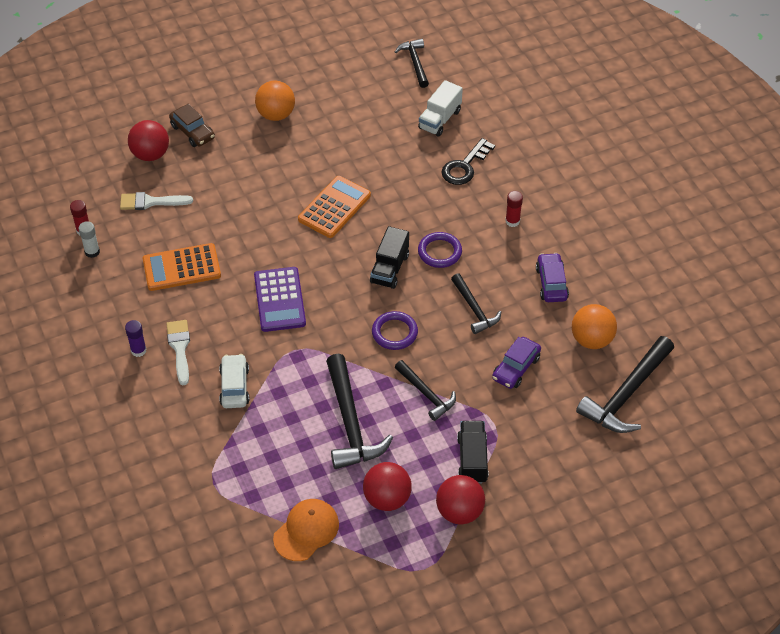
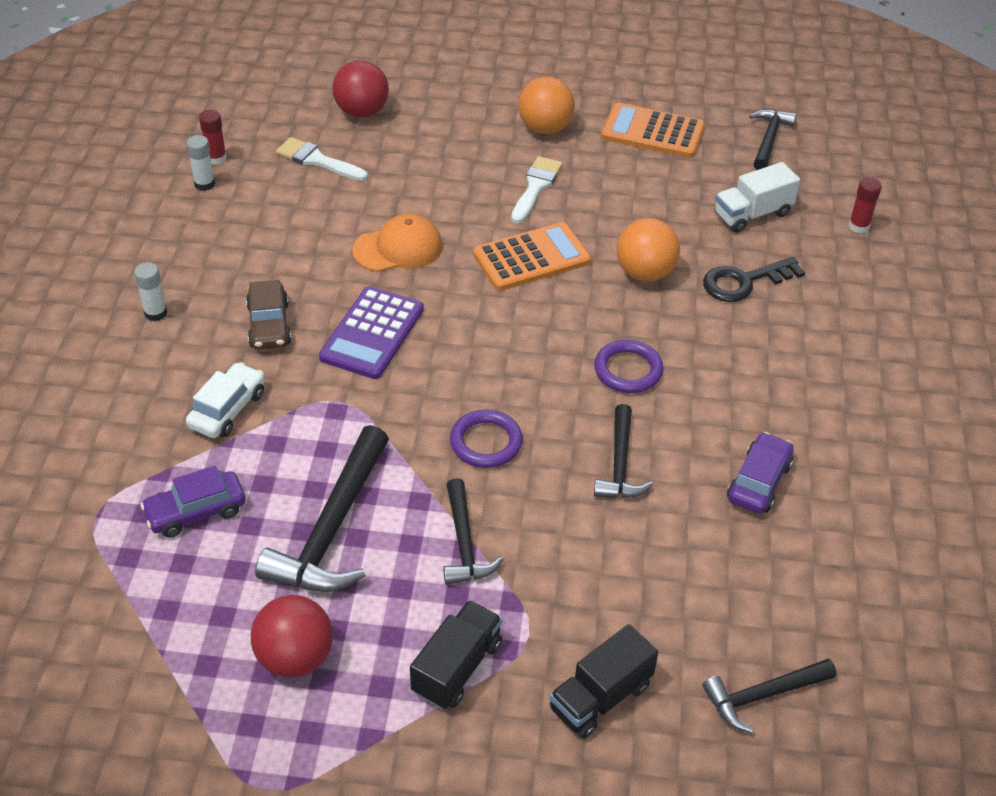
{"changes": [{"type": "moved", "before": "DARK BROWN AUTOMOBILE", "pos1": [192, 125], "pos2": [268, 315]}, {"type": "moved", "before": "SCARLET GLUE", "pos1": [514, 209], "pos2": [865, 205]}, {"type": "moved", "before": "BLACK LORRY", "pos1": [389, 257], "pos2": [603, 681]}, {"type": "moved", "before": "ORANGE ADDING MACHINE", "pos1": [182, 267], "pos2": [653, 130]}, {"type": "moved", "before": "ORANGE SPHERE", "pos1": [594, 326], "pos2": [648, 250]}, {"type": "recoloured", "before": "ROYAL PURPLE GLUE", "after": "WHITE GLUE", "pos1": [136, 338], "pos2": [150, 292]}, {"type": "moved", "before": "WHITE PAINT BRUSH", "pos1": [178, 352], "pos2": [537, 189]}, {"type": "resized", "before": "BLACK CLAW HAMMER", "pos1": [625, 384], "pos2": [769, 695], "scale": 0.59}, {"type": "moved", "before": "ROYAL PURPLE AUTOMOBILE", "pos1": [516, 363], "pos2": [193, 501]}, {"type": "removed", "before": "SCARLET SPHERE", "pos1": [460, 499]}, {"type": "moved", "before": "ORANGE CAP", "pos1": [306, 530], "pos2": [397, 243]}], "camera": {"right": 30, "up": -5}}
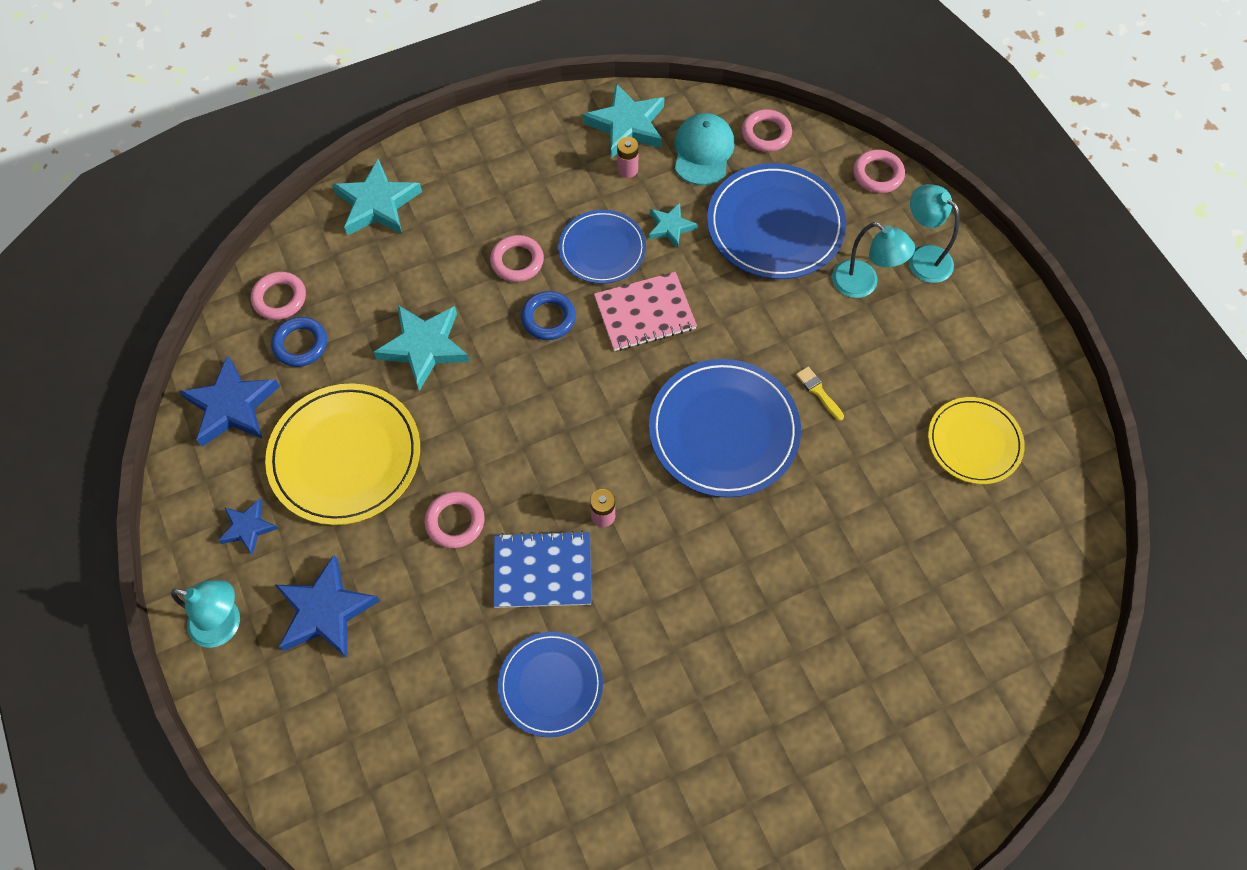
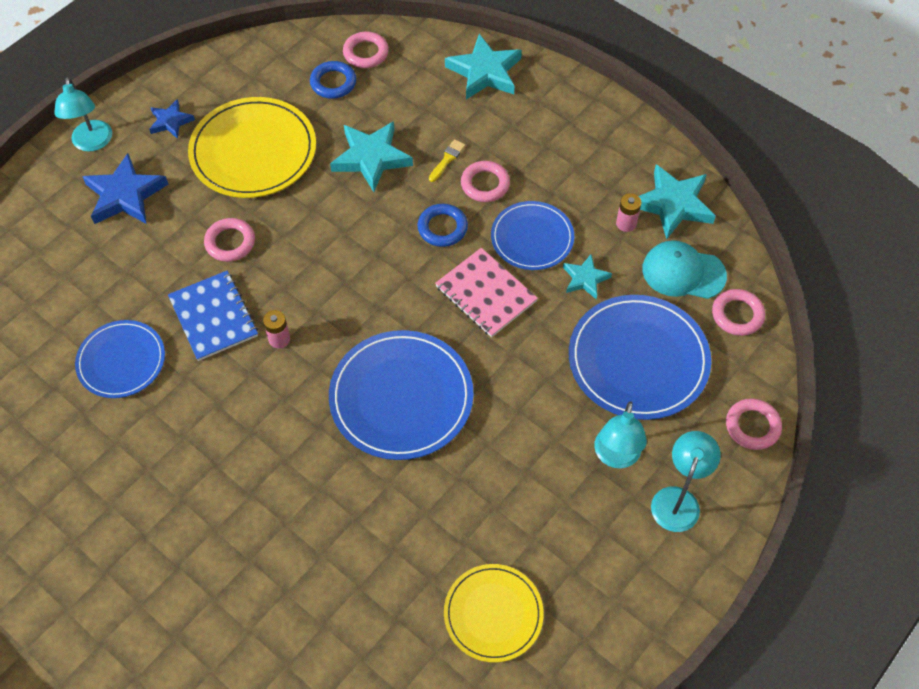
{"changes": [{"type": "turned", "before": "TEAL CAP", "pos1": [704, 149], "pos2": [684, 269], "turn": -150}, {"type": "removed", "before": "BLUE STAR", "pos1": [229, 400]}, {"type": "moved", "before": "YELLOW PAINT BRUSH", "pos1": [820, 394], "pos2": [447, 160]}], "camera": {"right": 65, "up": -5}}
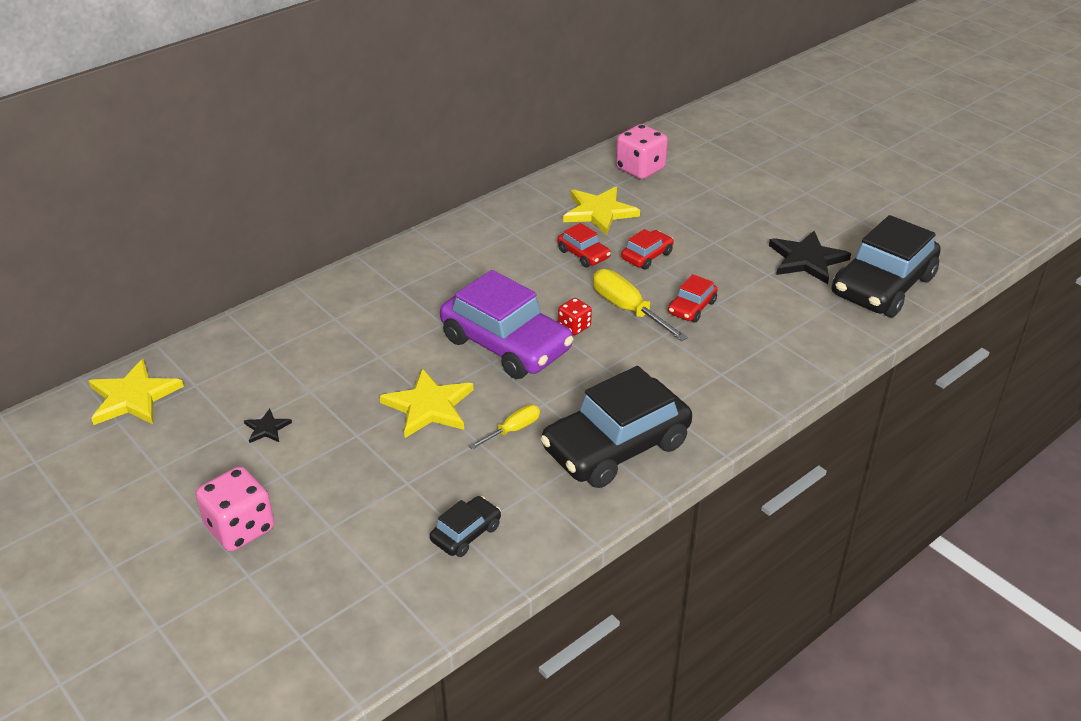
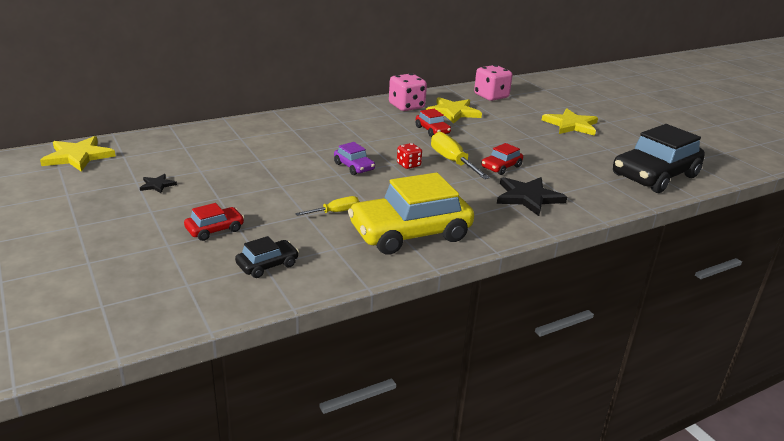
{"changes": [{"type": "moved", "before": "SCARLET AUTOMOBILE", "pos1": [647, 249], "pos2": [214, 222]}, {"type": "moved", "before": "BLACK STAR", "pos1": [810, 257], "pos2": [532, 196]}, {"type": "resized", "before": "ROYAL PURPLE AUTOMOBILE", "pos1": [507, 324], "pos2": [354, 158], "scale": 0.46}, {"type": "recoloured", "before": "BLACK AUTOMOBILE", "after": "YELLOW AUTOMOBILE", "pos1": [616, 427], "pos2": [411, 214]}, {"type": "moved", "before": "YELLOW STAR", "pos1": [426, 403], "pos2": [570, 122]}, {"type": "moved", "before": "ROSE-PINK DICE", "pos1": [235, 509], "pos2": [408, 92]}], "camera": {"right": 10, "up": -10}}
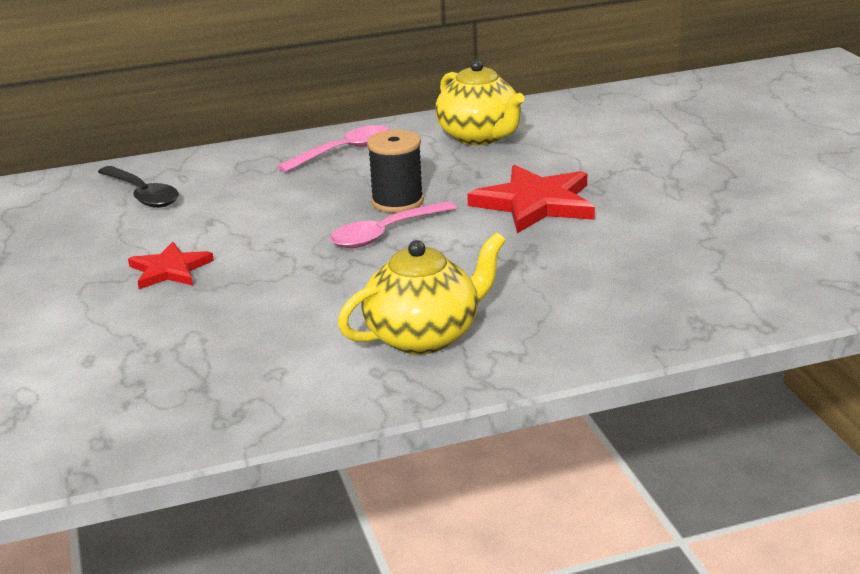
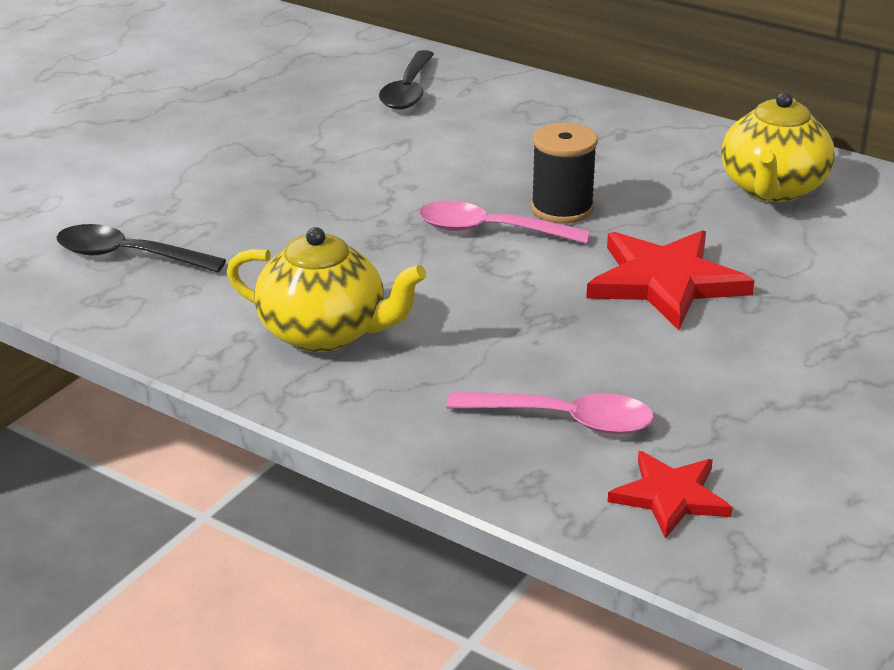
{"changes": [{"type": "moved", "before": "ROSE-PINK TABLESPOON", "pos1": [333, 148], "pos2": [550, 412]}, {"type": "moved", "before": "SCARLET STAR", "pos1": [171, 265], "pos2": [670, 495]}, {"type": "added", "after": "BLACK TABLESPOON", "pos2": [141, 248]}], "camera": {"right": 50, "up": 5}}
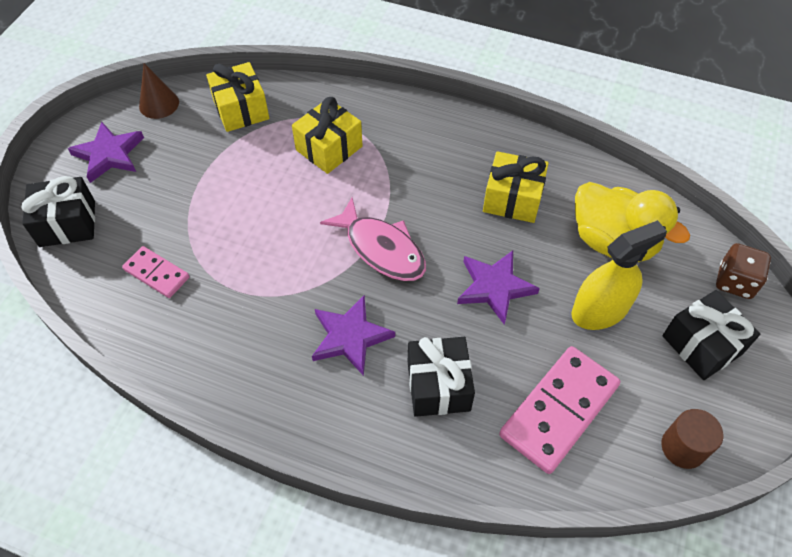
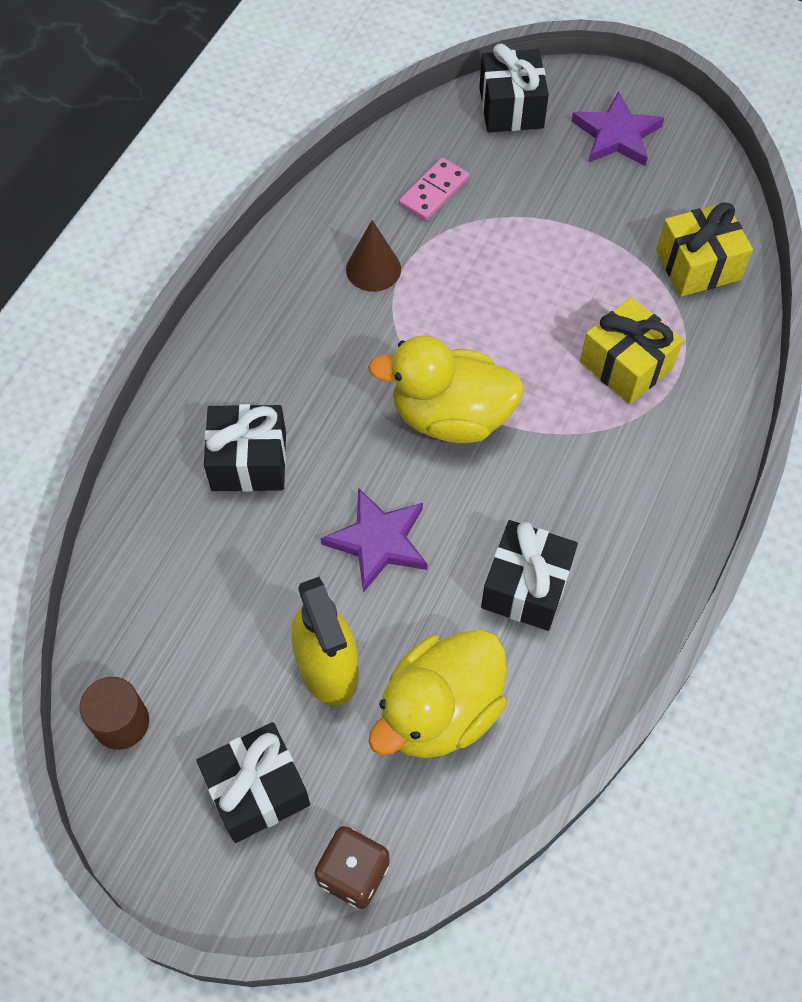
{"changes": [{"type": "moved", "before": "DARK BROWN SOLID CONE", "pos1": [159, 91], "pos2": [373, 256]}, {"type": "recoloured", "before": "YELLOW GIFT", "after": "BLACK GIFT", "pos1": [516, 187], "pos2": [529, 575]}, {"type": "replaced", "before": "ROSE-PINK FISH FIGURE", "after": "YELLOW RUBBER DUCK", "pos1": [373, 239], "pos2": [446, 389]}, {"type": "removed", "before": "ROYAL PURPLE STAR", "pos1": [353, 335]}, {"type": "removed", "before": "ROSE-PINK DOMINO", "pos1": [559, 410]}], "camera": {"right": 95, "up": 5}}
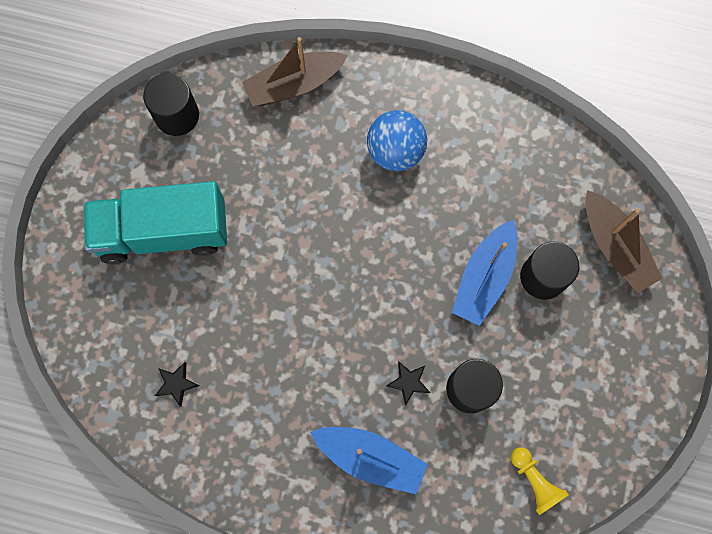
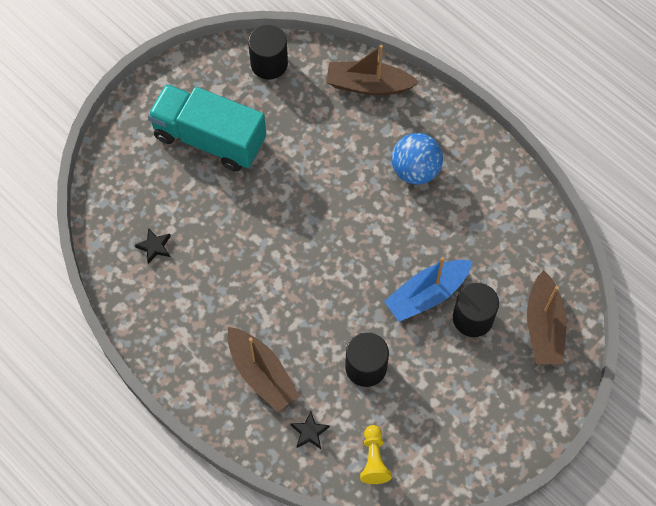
{"changes": [{"type": "moved", "before": "BLACK STAR", "pos1": [408, 383], "pos2": [310, 430]}, {"type": "recoloured", "before": "BLUE TOY BOAT", "after": "DARK BROWN TOY BOAT", "pos1": [369, 460], "pos2": [263, 369]}], "camera": {"right": 30, "up": -10}}
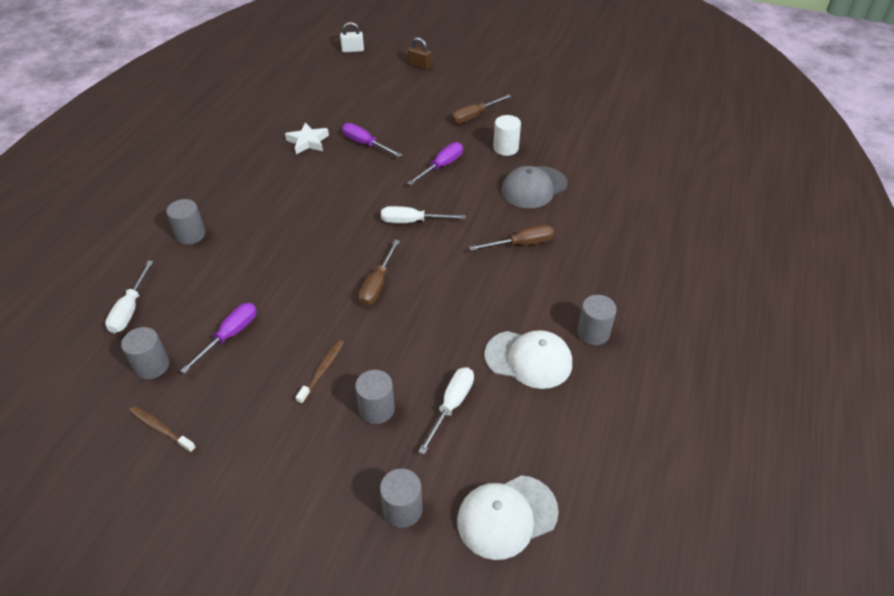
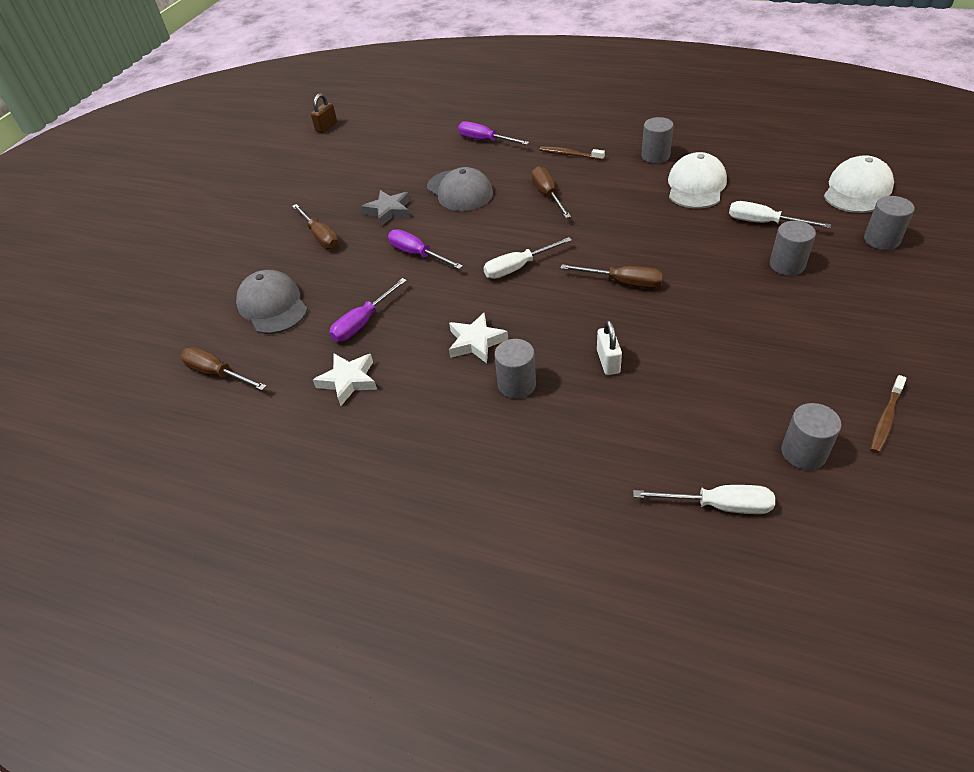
{"changes": [{"type": "moved", "before": "WHITE PADLOCK", "pos1": [352, 37], "pos2": [609, 347]}, {"type": "moved", "before": "DARK BROWN PADLOCK", "pos1": [419, 53], "pos2": [324, 113]}, {"type": "replaced", "before": "WHITE SOLID CYLINDER", "after": "GREY STAR", "pos1": [507, 135], "pos2": [385, 208]}, {"type": "moved", "before": "GREY SOLID CYLINDER", "pos1": [185, 222], "pos2": [515, 369]}, {"type": "turned", "before": "WHITE FLAT SCREWDRIVER", "pos1": [423, 214], "pos2": [527, 258], "turn": 60}, {"type": "moved", "before": "ROYAL PURPLE FLAT SCREWDRIVER", "pos1": [218, 338], "pos2": [493, 133]}, {"type": "moved", "before": "DARK BROWN DENTAL BRUSH", "pos1": [320, 372], "pos2": [572, 153]}, {"type": "turned", "before": "WHITE CAP", "pos1": [508, 517], "pos2": [859, 184], "turn": -120}, {"type": "added", "after": "GREY CAP", "pos2": [272, 302]}, {"type": "added", "after": "WHITE STAR", "pos2": [478, 337]}, {"type": "added", "after": "DARK BROWN FLAT SCREWDRIVER", "pos2": [223, 368]}], "camera": {"right": -85, "up": 0}}
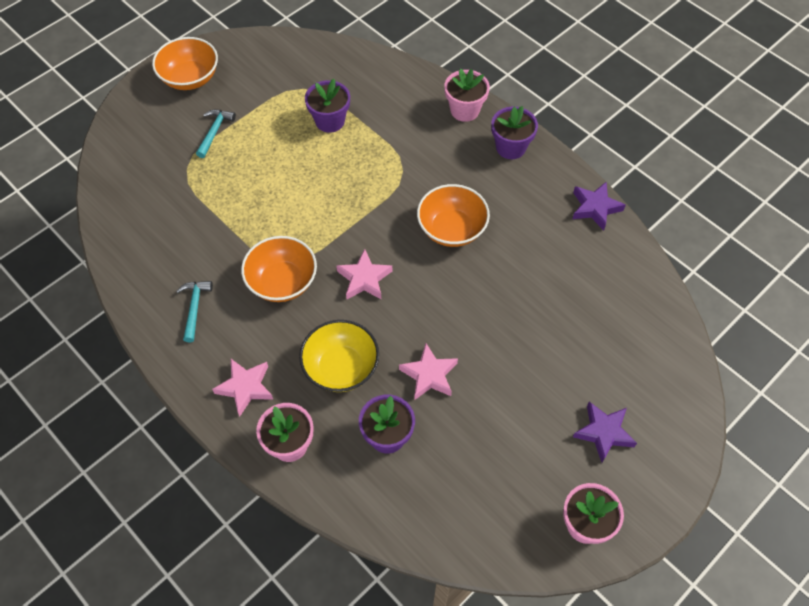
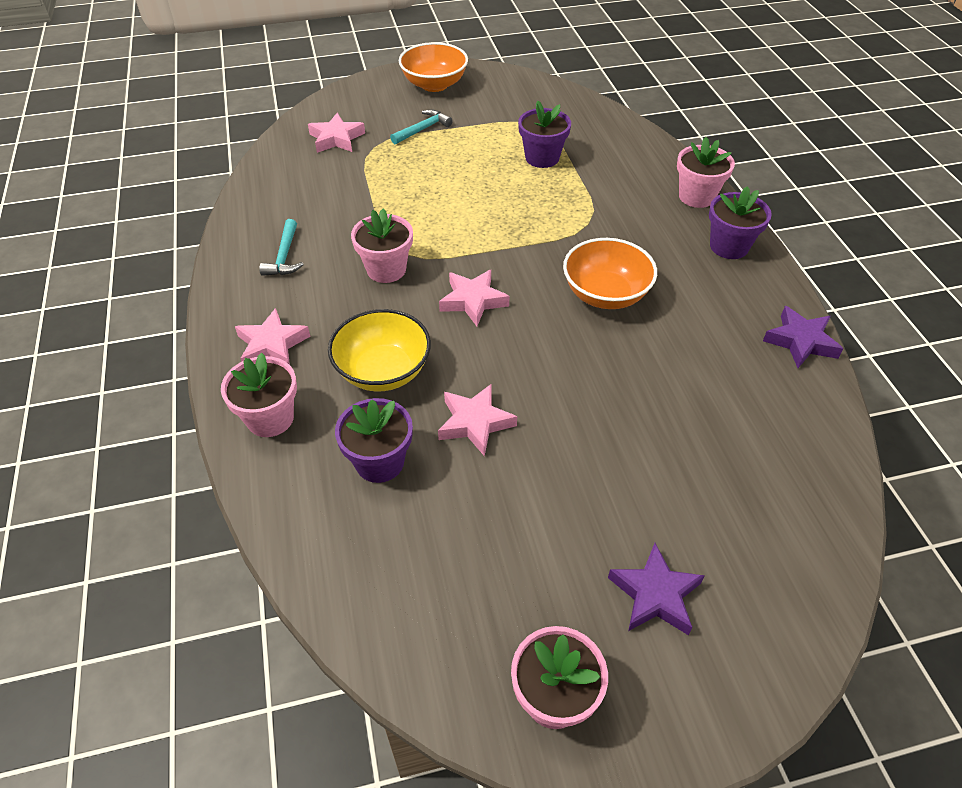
{"changes": [{"type": "replaced", "before": "ORANGE BOWL", "after": "ROSE-PINK FLOWER POT", "pos1": [279, 269], "pos2": [382, 246]}, {"type": "turned", "before": "TEAL CLAW HAMMER", "pos1": [194, 311], "pos2": [281, 247], "turn": 150}, {"type": "added", "after": "ROSE-PINK STAR", "pos2": [336, 133]}], "camera": {"right": 30, "up": -10}}
